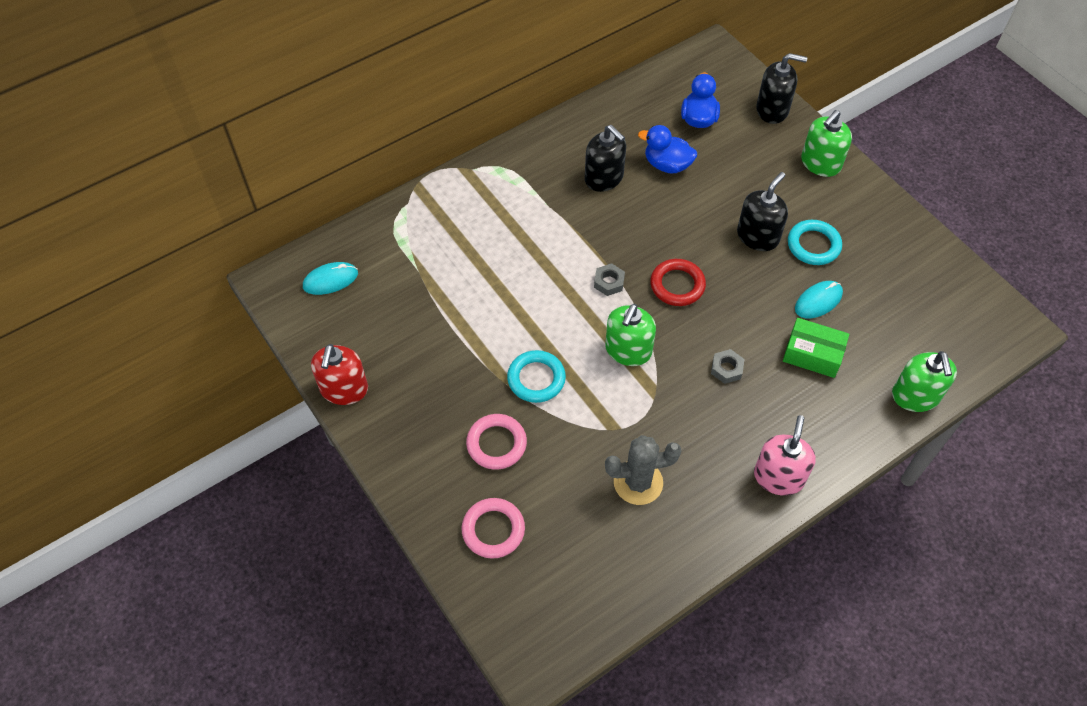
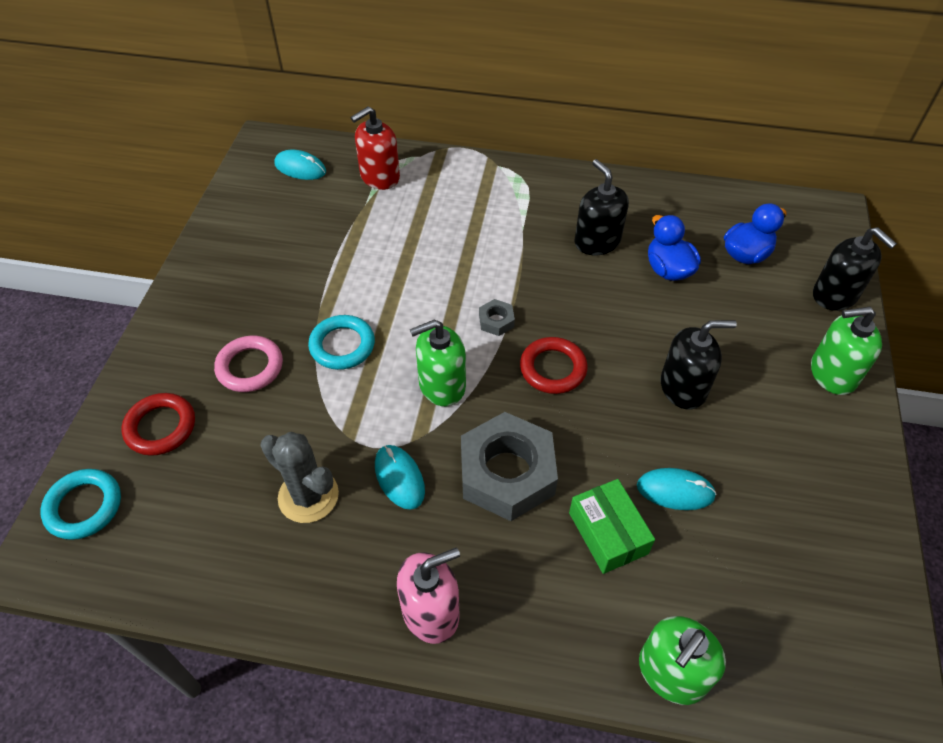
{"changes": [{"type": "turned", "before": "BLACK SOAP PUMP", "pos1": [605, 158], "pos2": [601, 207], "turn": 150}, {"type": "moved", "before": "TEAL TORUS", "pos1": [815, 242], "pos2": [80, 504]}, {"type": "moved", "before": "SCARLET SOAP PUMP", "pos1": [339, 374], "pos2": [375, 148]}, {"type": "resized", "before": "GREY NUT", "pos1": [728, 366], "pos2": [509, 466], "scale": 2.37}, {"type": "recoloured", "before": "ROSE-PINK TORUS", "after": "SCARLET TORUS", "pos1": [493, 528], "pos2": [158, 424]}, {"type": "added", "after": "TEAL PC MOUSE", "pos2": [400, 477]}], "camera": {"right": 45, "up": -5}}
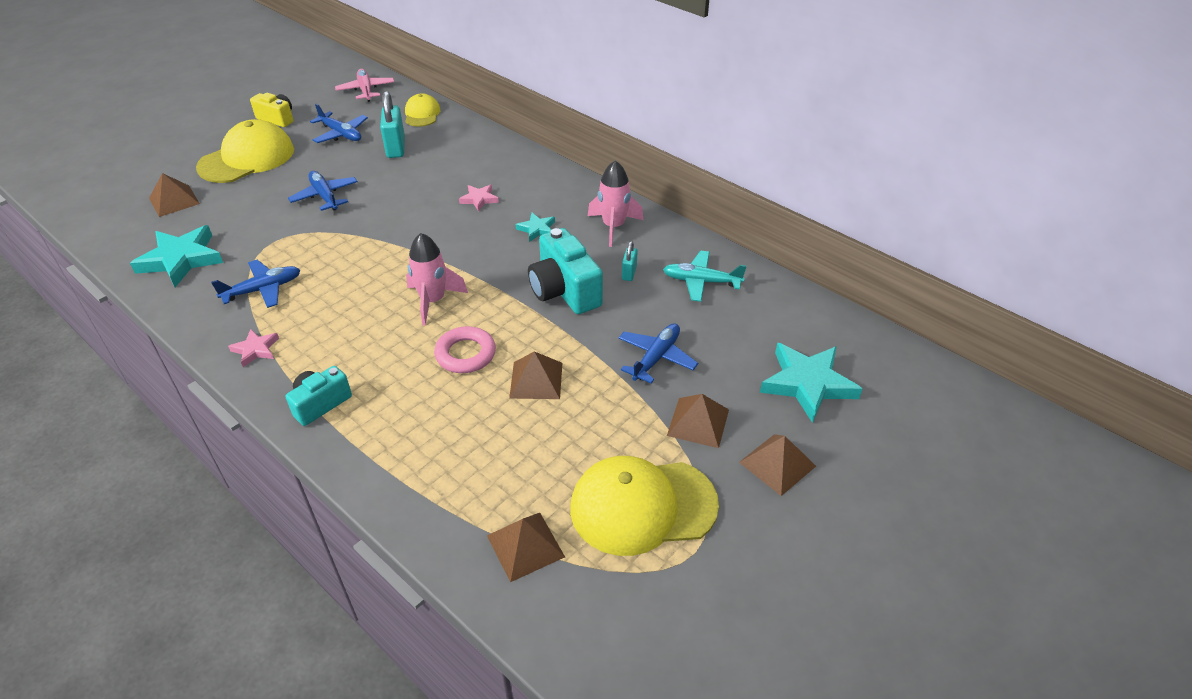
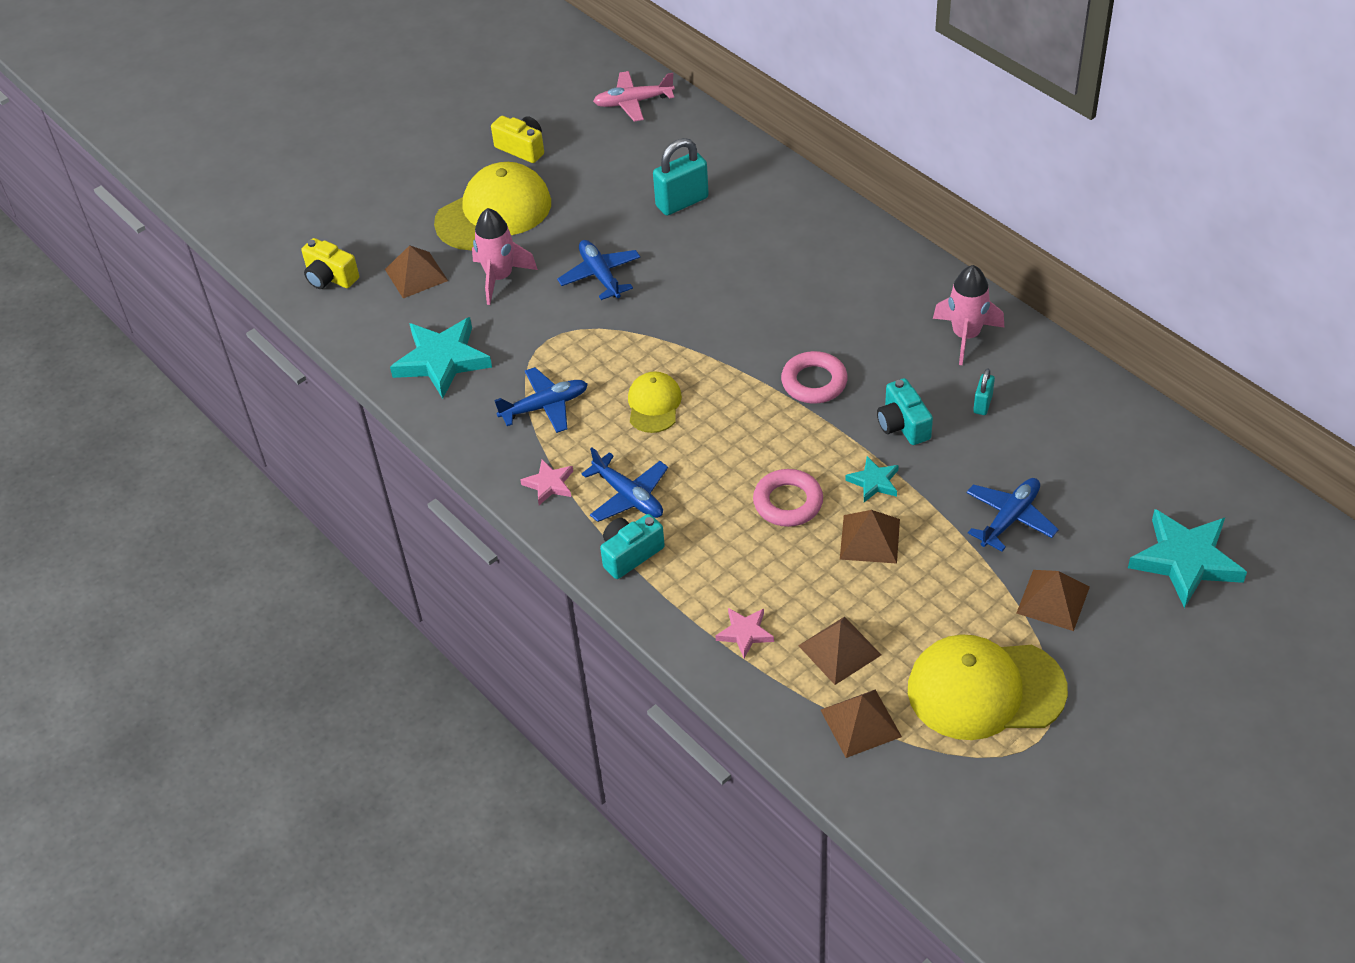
{"changes": [{"type": "turned", "before": "ROSE-PINK AEROPLANE", "pos1": [364, 85], "pos2": [634, 96], "turn": -90}, {"type": "turned", "before": "TEAL PADLOCK", "pos1": [392, 124], "pos2": [681, 176], "turn": 60}, {"type": "moved", "before": "YELLOW CAP", "pos1": [423, 110], "pos2": [655, 402]}, {"type": "moved", "before": "BLUE AEROPLANE", "pos1": [339, 123], "pos2": [624, 485]}, {"type": "moved", "before": "ROSE-PINK STAR", "pos1": [479, 198], "pos2": [744, 633]}, {"type": "moved", "before": "TEAL STAR", "pos1": [535, 227], "pos2": [872, 479]}, {"type": "resized", "before": "TEAL PHOTO CAMERA", "pos1": [565, 271], "pos2": [905, 411], "scale": 0.62}, {"type": "moved", "before": "ROSE-PINK SPACESHIP", "pos1": [437, 279], "pos2": [505, 256]}, {"type": "removed", "before": "TEAL AEROPLANE", "pos1": [705, 276]}, {"type": "moved", "before": "DARK BROWN SOLID PYRAMID", "pos1": [777, 465], "pos2": [839, 650]}, {"type": "added", "after": "YELLOW PHOTO CAMERA", "pos2": [330, 263]}, {"type": "added", "after": "ROSE-PINK TORUS", "pos2": [814, 377]}], "camera": {"right": 10, "up": 5}}
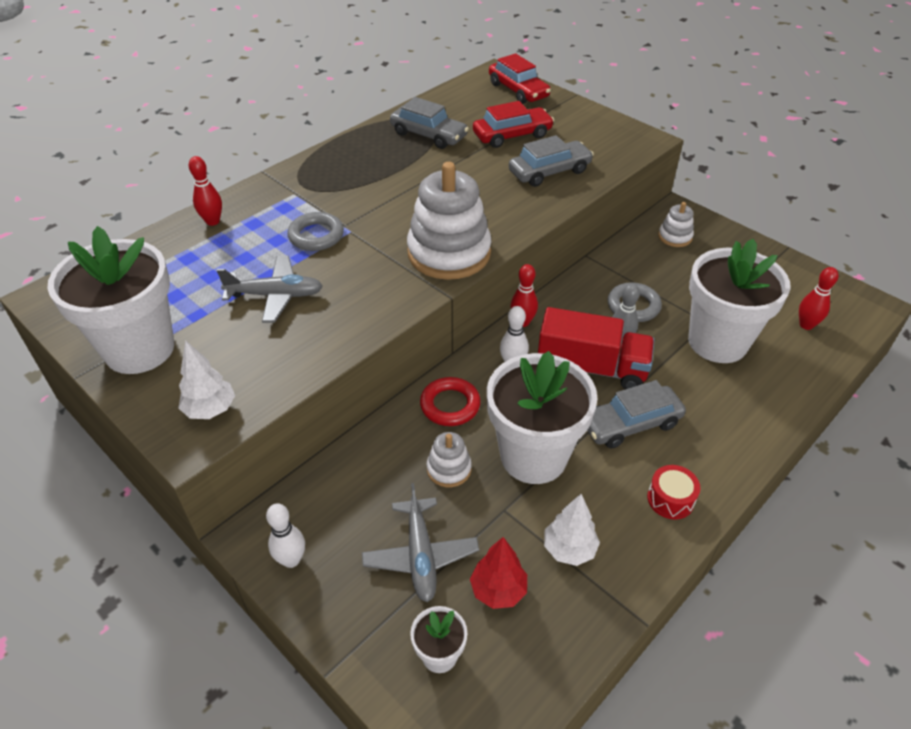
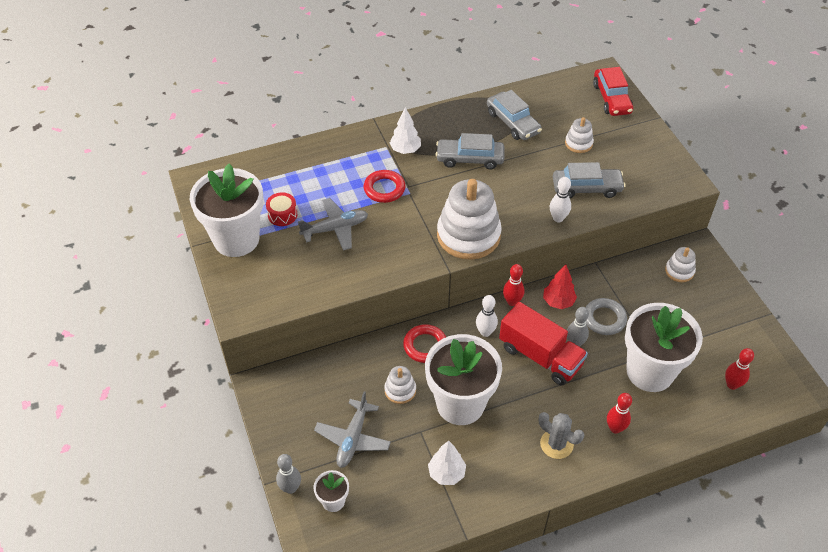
{"changes": [{"type": "replaced", "before": "SCARLET AUTOMOBILE", "after": "WHITE STACKING TOY", "pos1": [513, 124], "pos2": [579, 135]}, {"type": "moved", "before": "SCARLET TENPIN", "pos1": [205, 191], "pos2": [619, 413]}, {"type": "recoloured", "before": "GREY TORUS", "after": "SCARLET TORUS", "pos1": [315, 231], "pos2": [384, 186]}, {"type": "turned", "before": "GREY AEROPLANE", "pos1": [270, 289], "pos2": [333, 224], "turn": -45}, {"type": "moved", "before": "WHITE TOY TREE", "pos1": [206, 379], "pos2": [405, 130]}, {"type": "moved", "before": "GREY AUTOMOBILE", "pos1": [636, 414], "pos2": [470, 151]}, {"type": "moved", "before": "SCARLET TOY DRUM", "pos1": [673, 492], "pos2": [281, 209]}, {"type": "moved", "before": "WHITE TENPIN", "pos1": [285, 535], "pos2": [560, 199]}, {"type": "moved", "before": "SCARLET TOY TREE", "pos1": [498, 573], "pos2": [560, 287]}, {"type": "added", "after": "GREY SAGUARO CACTUS", "pos2": [561, 435]}, {"type": "added", "after": "GREY TENPIN", "pos2": [288, 474]}], "camera": {"right": 25, "up": 5}}
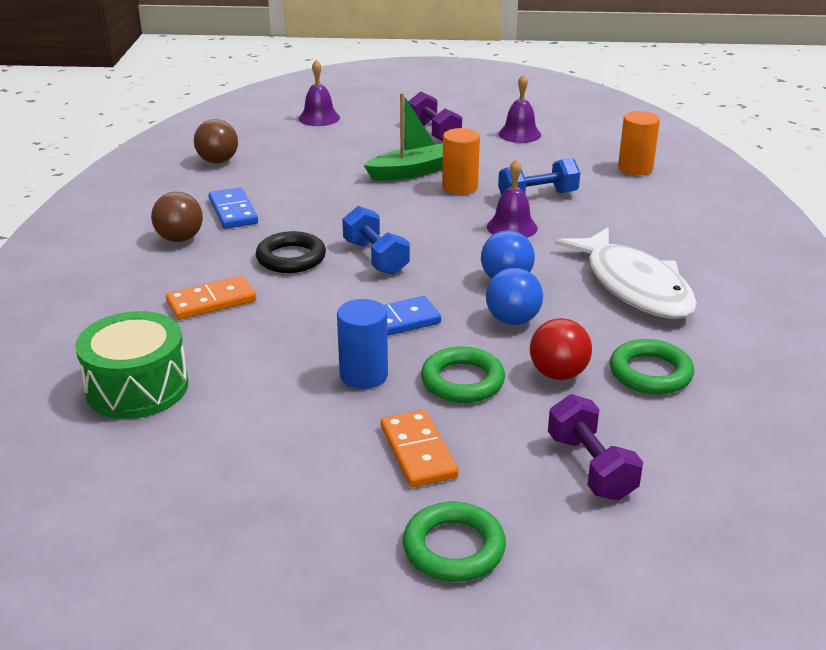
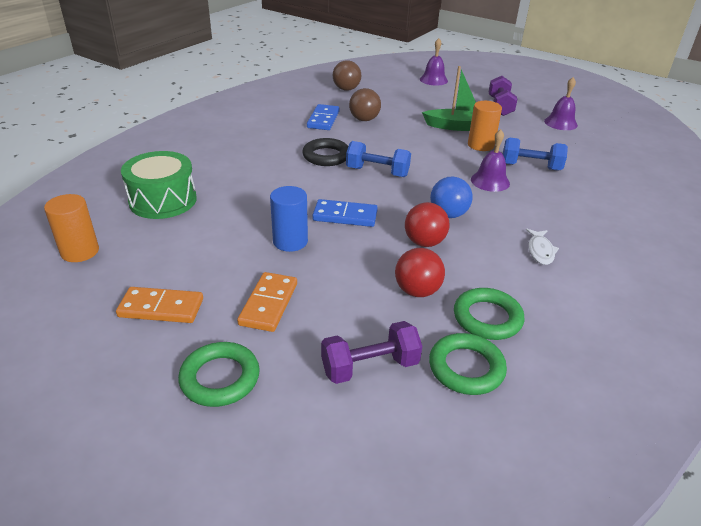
{"changes": [{"type": "moved", "before": "ORANGE SOLID CYLINDER", "pos1": [639, 143], "pos2": [71, 228]}, {"type": "moved", "before": "DARK BROWN SPHERE", "pos1": [177, 217], "pos2": [365, 104]}, {"type": "turned", "before": "BLUE DUMBBELL", "pos1": [376, 240], "pos2": [378, 159], "turn": -75}, {"type": "resized", "before": "WHITE FISH FIGURE", "pos1": [626, 273], "pos2": [542, 247], "scale": 0.4}, {"type": "recoloured", "before": "BLUE SPHERE", "after": "SCARLET SPHERE", "pos1": [514, 296], "pos2": [427, 224]}, {"type": "moved", "before": "ORANGE DOMINO", "pos1": [211, 298], "pos2": [159, 305]}, {"type": "moved", "before": "EMERALD TORUS", "pos1": [463, 374], "pos2": [468, 364]}, {"type": "turned", "before": "ROYAL PURPLE DUMBBELL", "pos1": [595, 447], "pos2": [371, 352], "turn": 60}], "camera": {"right": 30, "up": 5}}
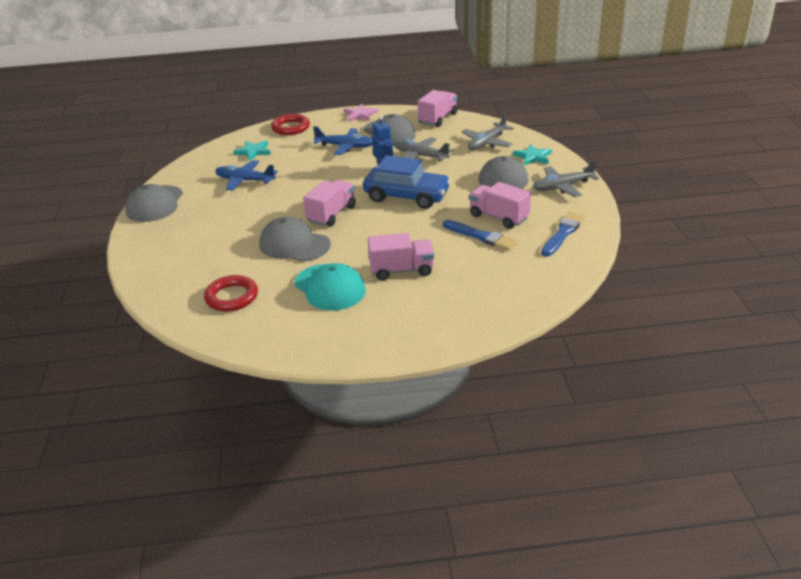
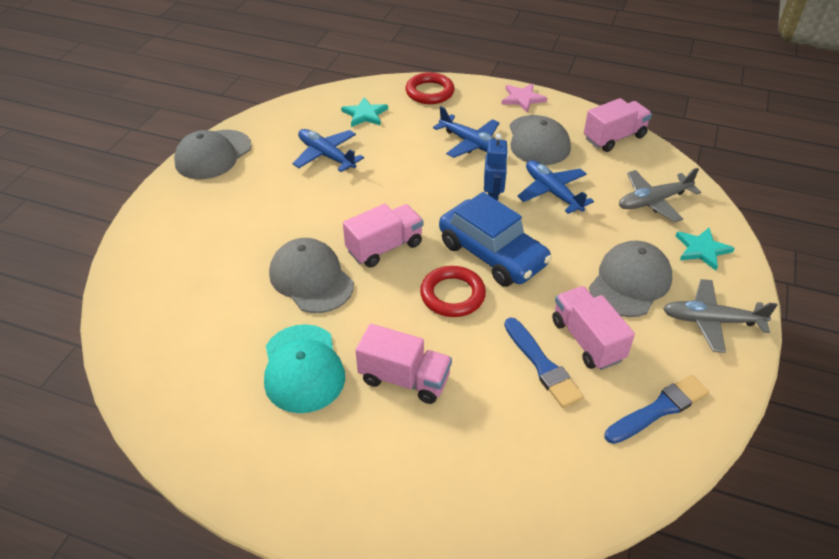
{"changes": [{"type": "recoloured", "before": "GREY AEROPLANE", "after": "BLUE AEROPLANE", "pos1": [423, 149], "pos2": [555, 187]}, {"type": "moved", "before": "SCARLET TORUS", "pos1": [231, 293], "pos2": [453, 291]}], "camera": {"right": 25, "up": 10}}
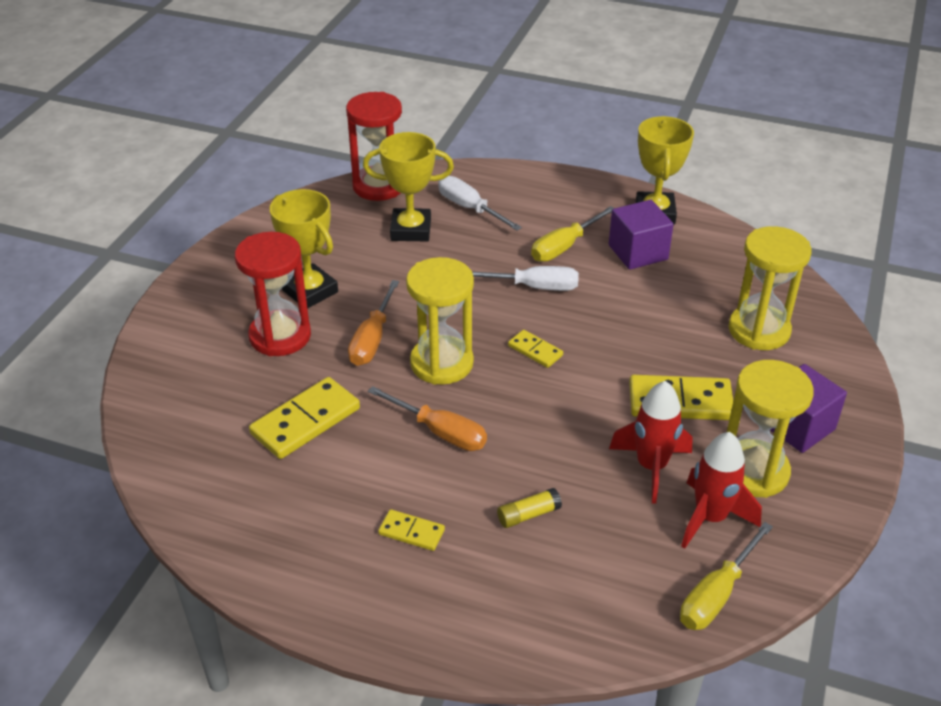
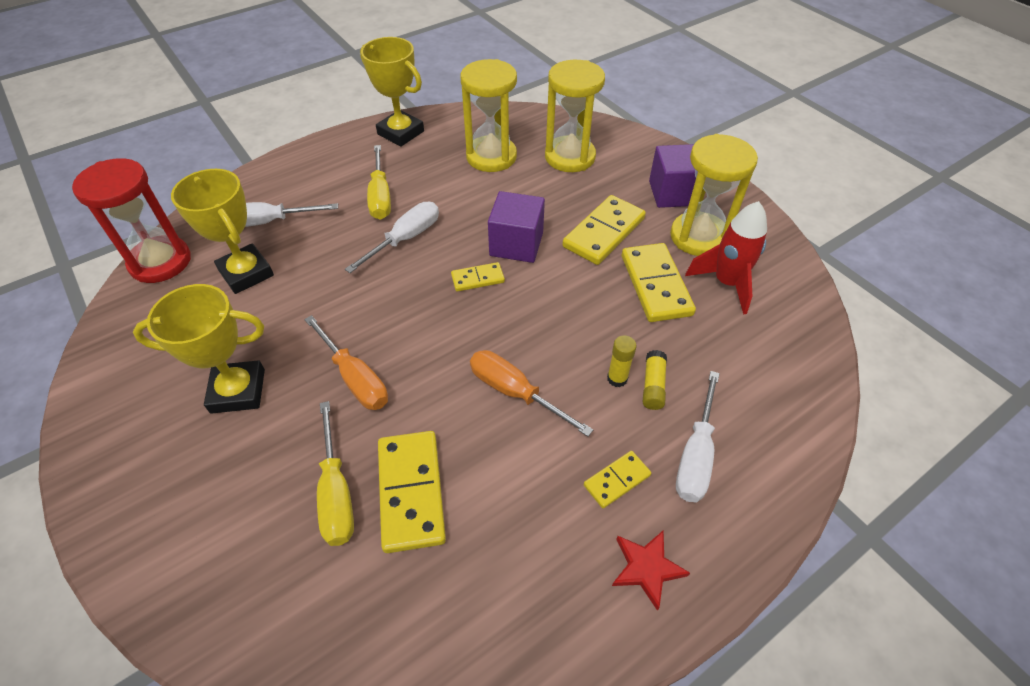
{"changes": [{"type": "turned", "before": "YELLOW TROPHY", "pos1": [408, 187], "pos2": [222, 231], "turn": -75}, {"type": "moved", "before": "ROYAL PURPLE CUBE", "pos1": [641, 235], "pos2": [516, 227]}, {"type": "removed", "before": "SCARLET SANDGLASS", "pos1": [273, 294]}, {"type": "moved", "before": "YELLOW SANDGLASS", "pos1": [440, 321], "pos2": [488, 115]}, {"type": "replaced", "before": "SCARLET SPACESHIP", "after": "YELLOW DOMINO", "pos1": [651, 442], "pos2": [659, 282]}, {"type": "turned", "before": "ORANGE FLAT SCREWDRIVER", "pos1": [427, 418], "pos2": [531, 393], "turn": -120}, {"type": "moved", "before": "YELLOW FLAT SCREWDRIVER", "pos1": [726, 576], "pos2": [335, 473]}, {"type": "added", "after": "YELLOW GLUE", "pos2": [622, 361]}, {"type": "added", "after": "WHITE FLAT SCREWDRIVER", "pos2": [698, 436]}, {"type": "added", "after": "SCARLET STAR", "pos2": [651, 571]}], "camera": {"right": -55, "up": 10}}
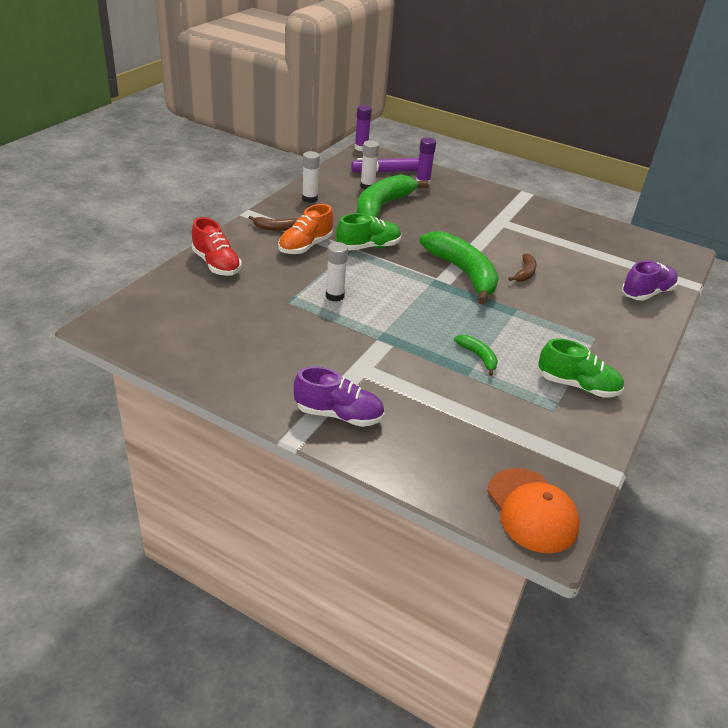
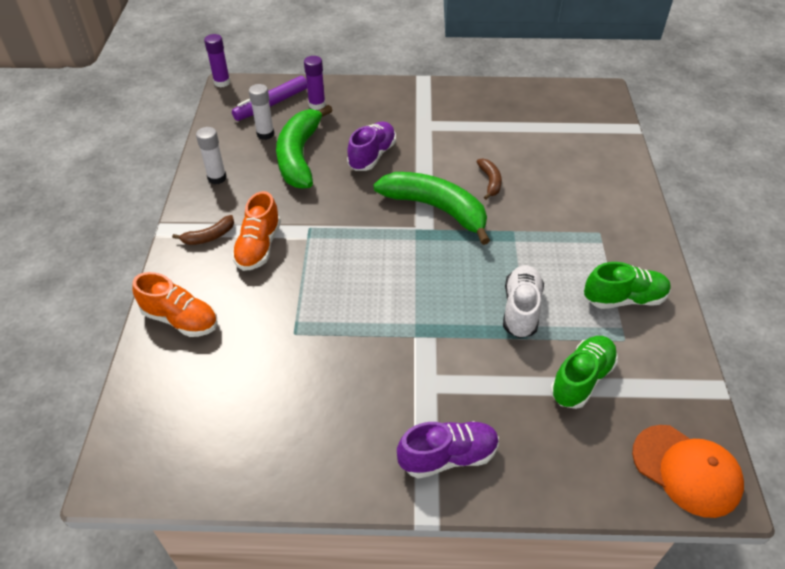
{"changes": [{"type": "moved", "before": "EMERALD SHOE", "pos1": [368, 231], "pos2": [584, 372]}, {"type": "recoloured", "before": "SCARLET SHOE", "after": "ORANGE SHOE", "pos1": [217, 246], "pos2": [175, 304]}, {"type": "removed", "before": "WHITE GLUE", "pos1": [337, 272]}, {"type": "moved", "before": "ROYAL PURPLE SHOE", "pos1": [650, 281], "pos2": [371, 146]}, {"type": "replaced", "before": "EMERALD TOY BANANA", "after": "WHITE SHOE", "pos1": [476, 355], "pos2": [523, 301]}], "camera": {"right": -25, "up": 10}}
